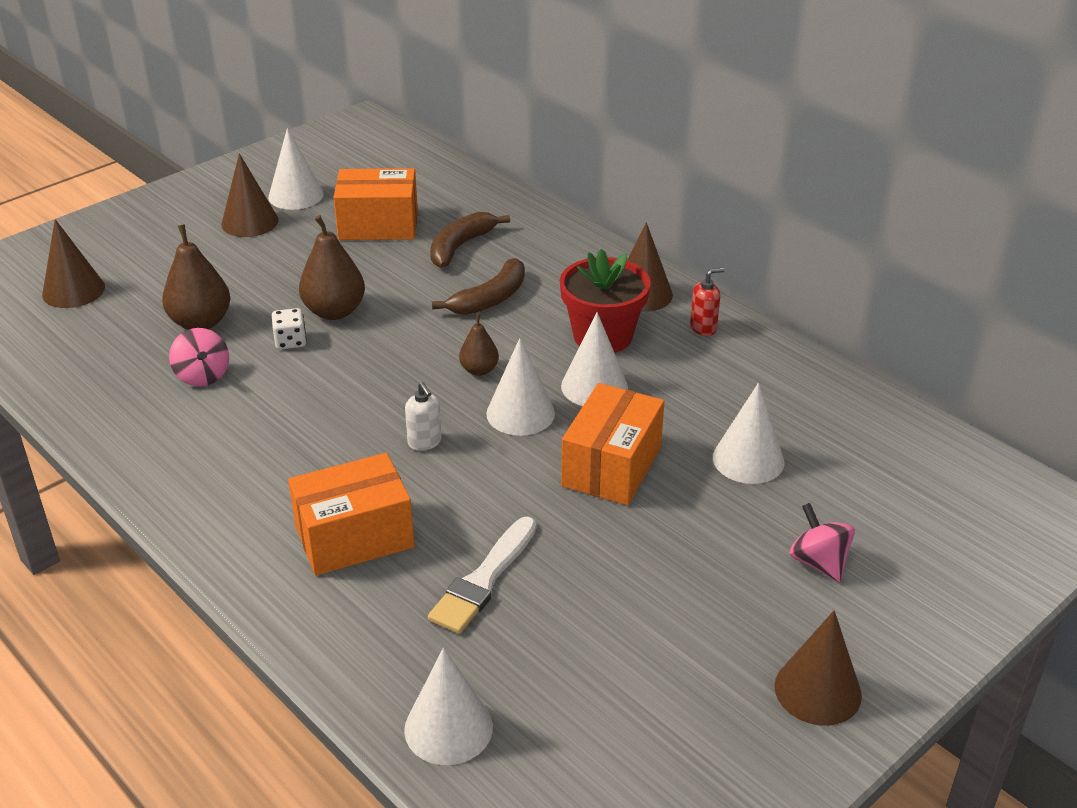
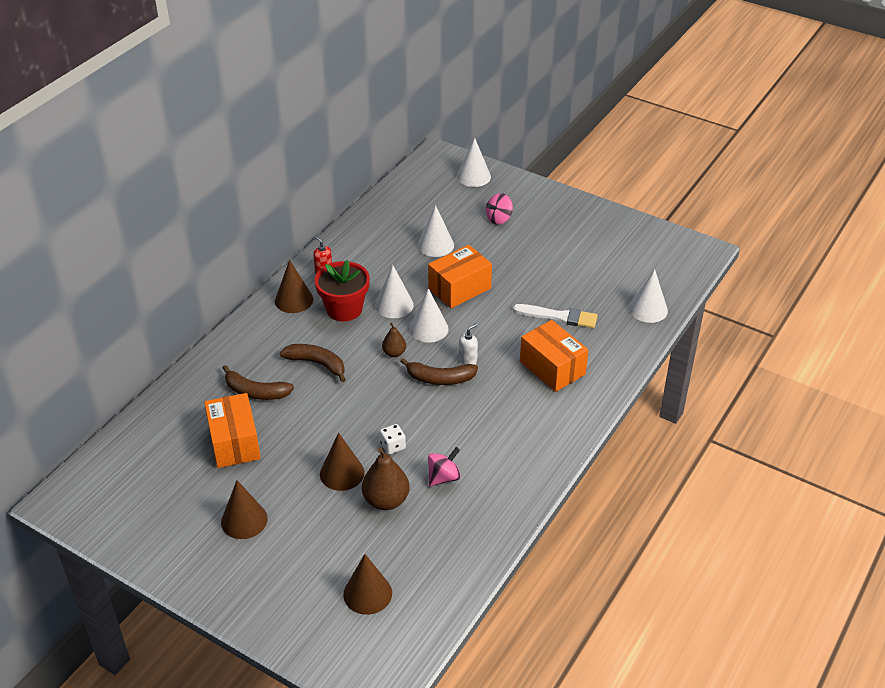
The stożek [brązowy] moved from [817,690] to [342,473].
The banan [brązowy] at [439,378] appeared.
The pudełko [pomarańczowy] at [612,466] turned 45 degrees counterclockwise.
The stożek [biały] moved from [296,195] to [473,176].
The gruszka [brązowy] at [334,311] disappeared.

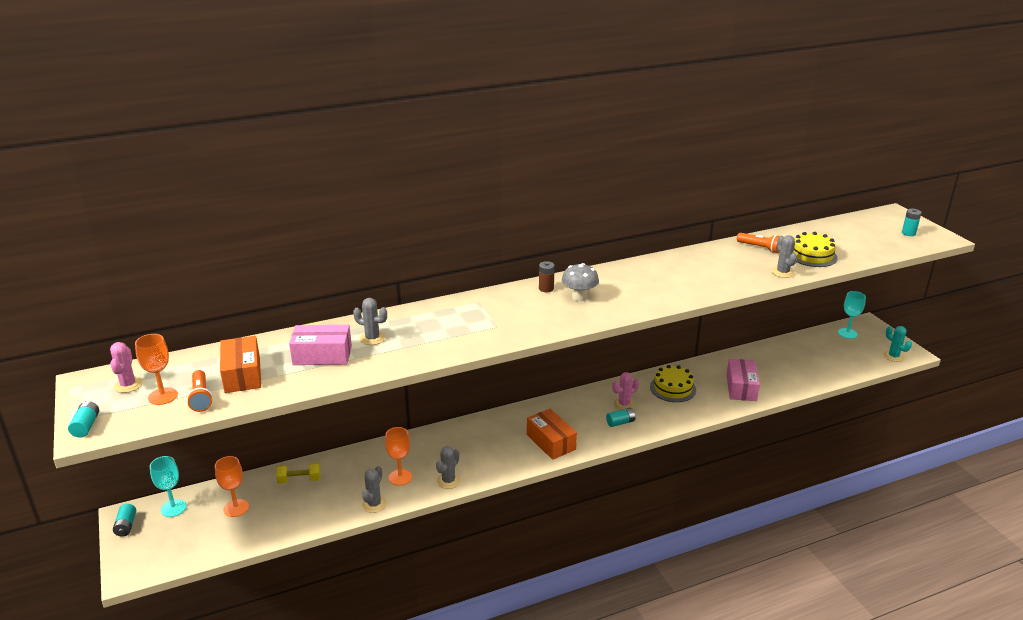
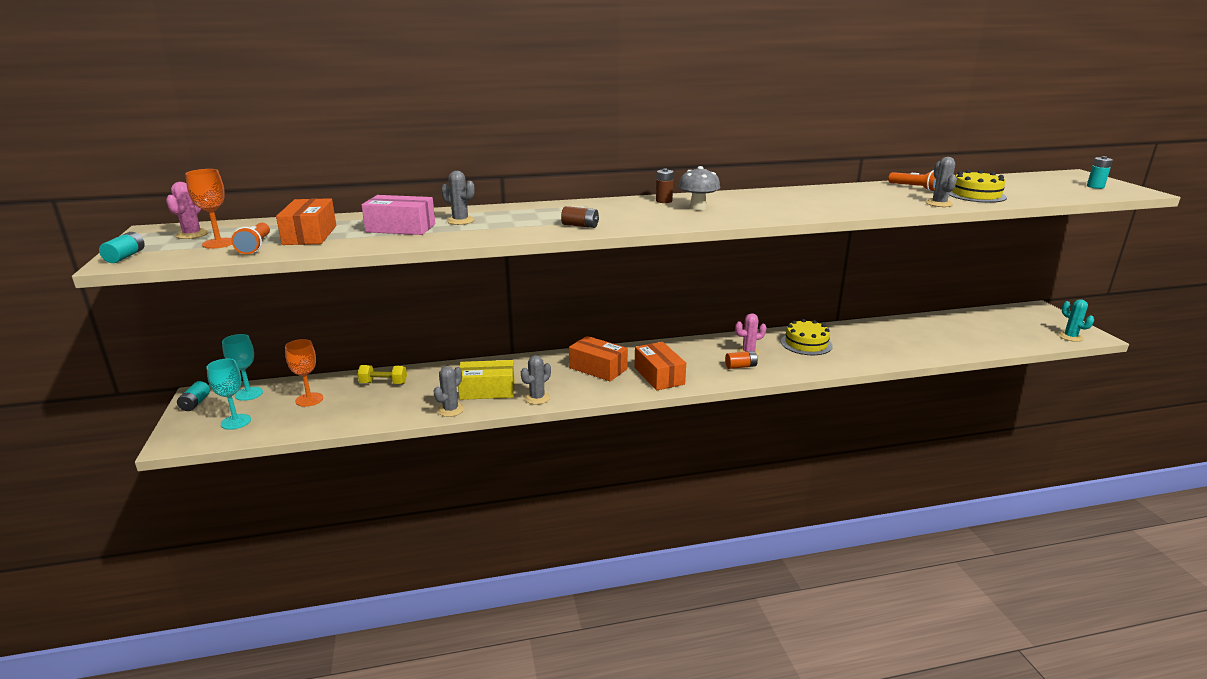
The kielich [turkusowy] moved from [847,333] to [236,422].
The kielich [pomarańczowy] at [400,477] was replaced by the pudełko [żółty] at [487,390].
The bateria [brązowy] at [580,226] appeared.
The pudełko [pomarańczowy] at [598,368] appeared.
The bateria [turkusowy] at [620,422] became the bateria [pomarańczowy] at [741,366].
The pudełko [różowy] at [741,388] disappeared.

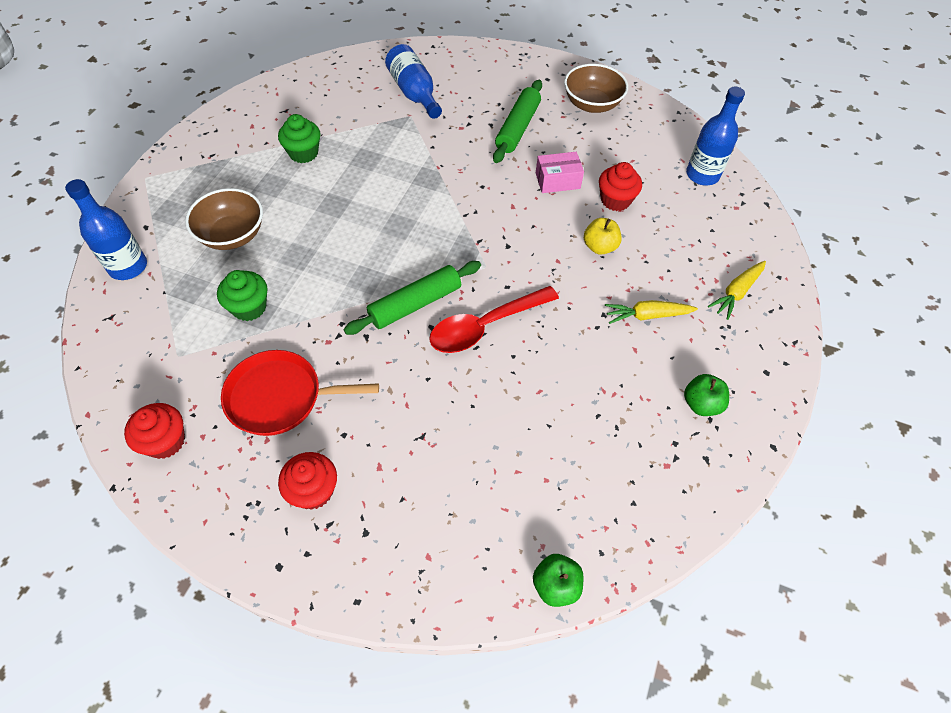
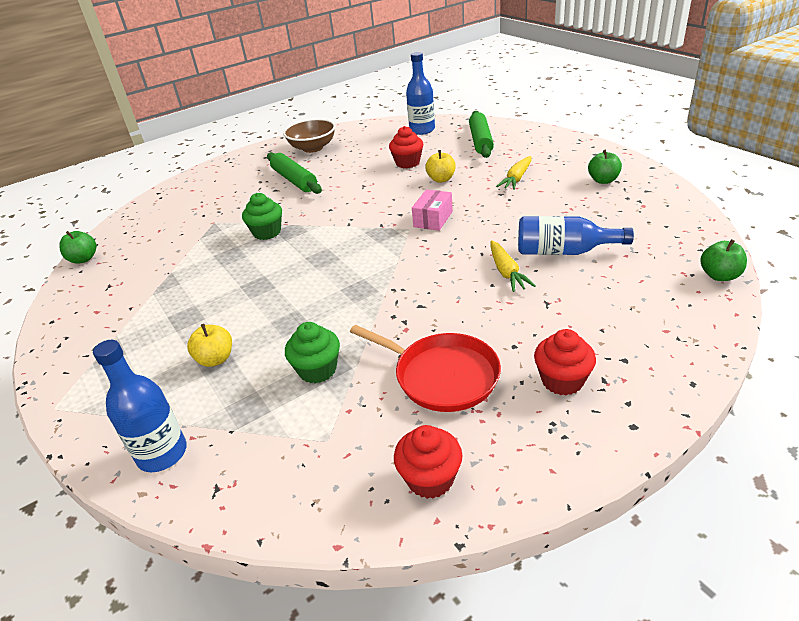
The jabłko [zielony] at [83,259] appeared.
The miska [brązowy] at [232,235] was replaced by the jabłko [żółty] at [215,359].
The muffinka [zielony] moved from [303,153] to [267,232].
The patelnia [czerwony] at [280,397] turned 90 degrees counterclockwise.
The pudełko [różowy] moved from [557,181] to [433,219].
The wałek do ciasta [zielony] moved from [415,304] to [480,141].
The marchewka [żółty] moved from [736,292] to [506,272].
The butelka [niebieski] moved from [414,93] to [563,251].
The łyżka [czerwony] at [485,326] disappeared.

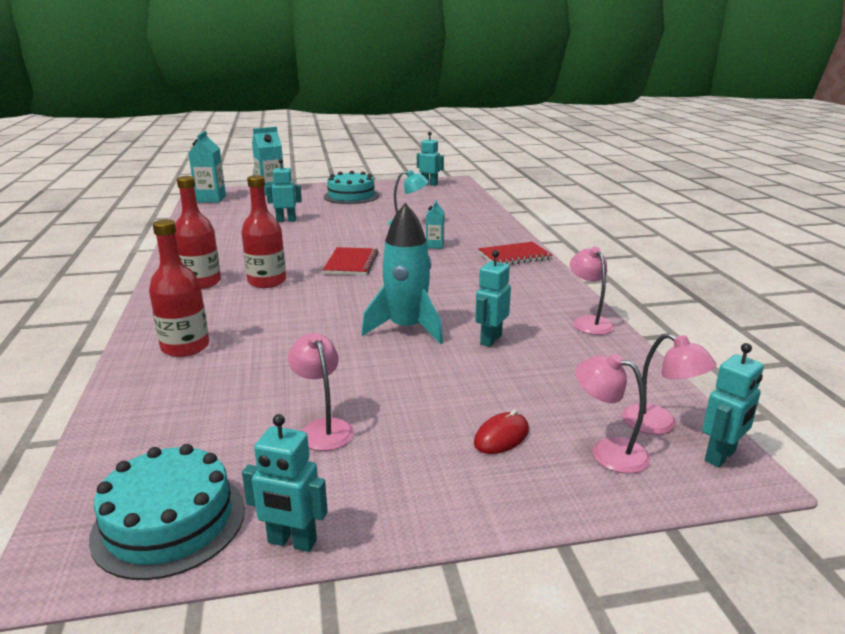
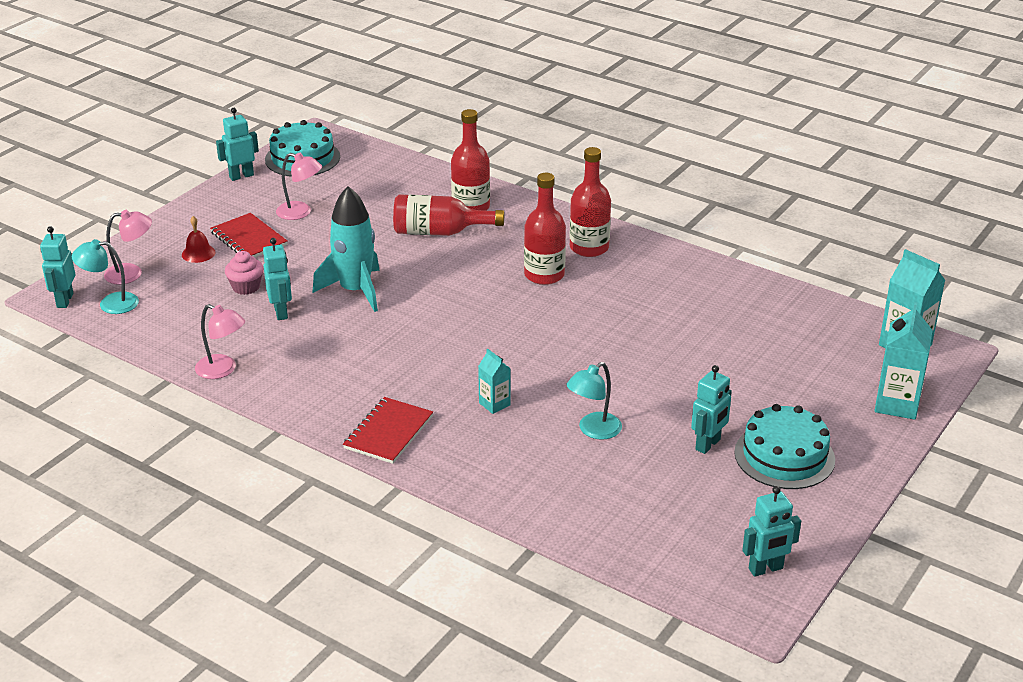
The lampka [różowy] at [659,424] became the lampka [turkusowy] at [110,303].
The myszka [czerwony] at [501,437] was replaced by the dzwonek [czerwony] at [198,253].
The zeszyt [czerwony] moved from [351,263] to [249,239].
The muffinka [różowy] at [246,287] appeared.
The butelka [czerwony] at [440,232] appeared.
The robot [turkusowy] moved from [286,220] to [708,445].

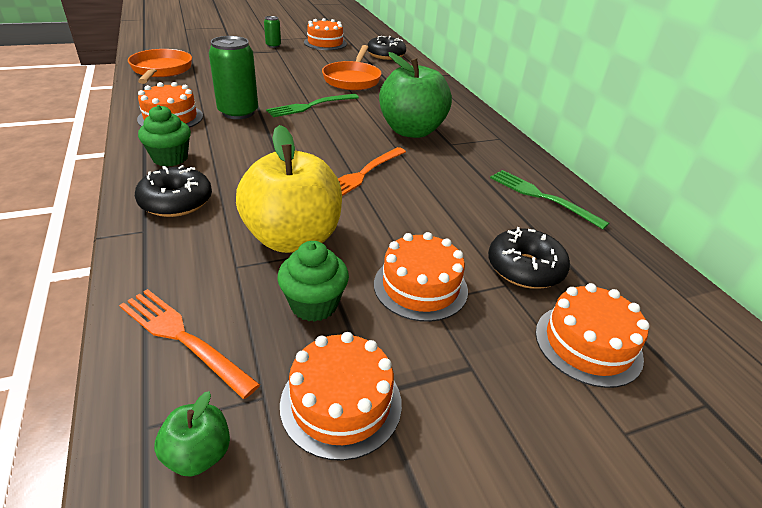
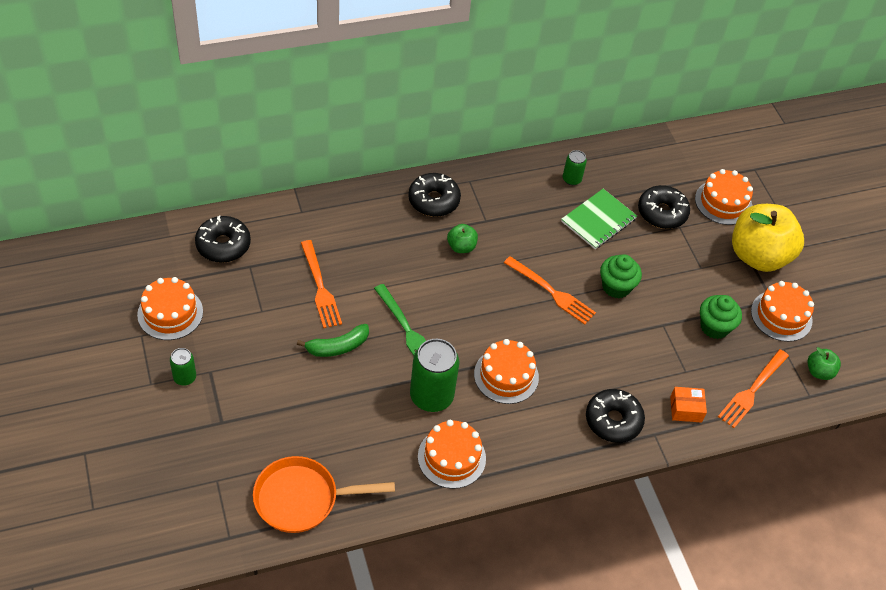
The banan [zielony] at [337,347] appeared.
The patelnia [pomarańczowy] at [352,79] was replaced by the widelec [pomarańczowy] at [320,287].
The donut [czarny] at [434,200] appeared.
The jabłko [zielony] at [411,131] changed to 0.43 times the size.
The tort [pomarańczowy] moved from [420,287] to [506,375].
The zeszyt [zielony] at [598,220] appeared.
The widelec [zielony] at [541,197] was replaced by the puszka [zielony] at [571,179].
The muffinka [zielony] moved from [170,158] to [616,287].
The pudełko [pomarańczowy] at [686,409] appeared.
The jabłko [żółty] moved from [293,238] to [758,256].

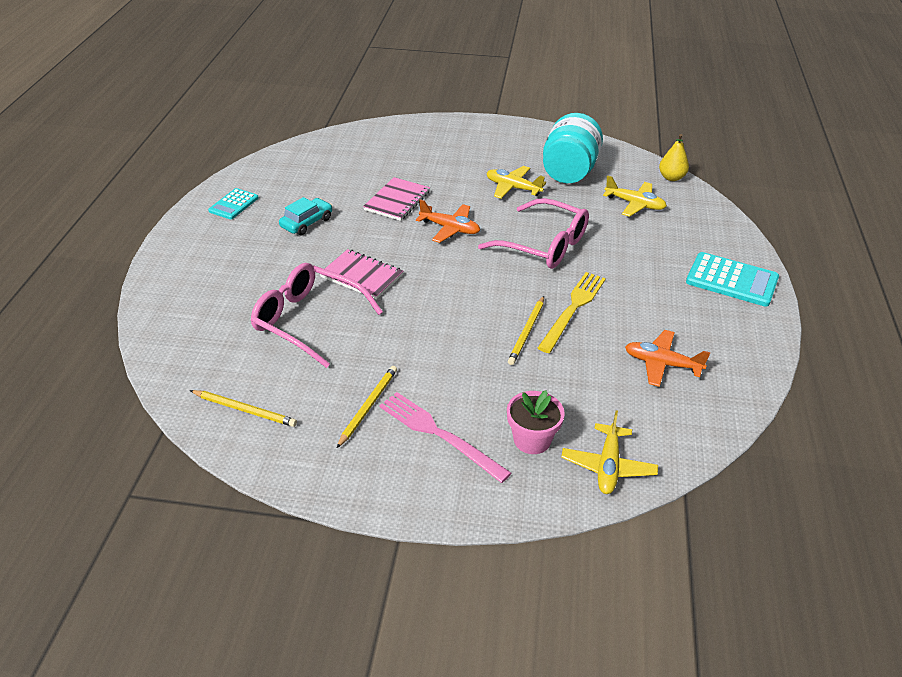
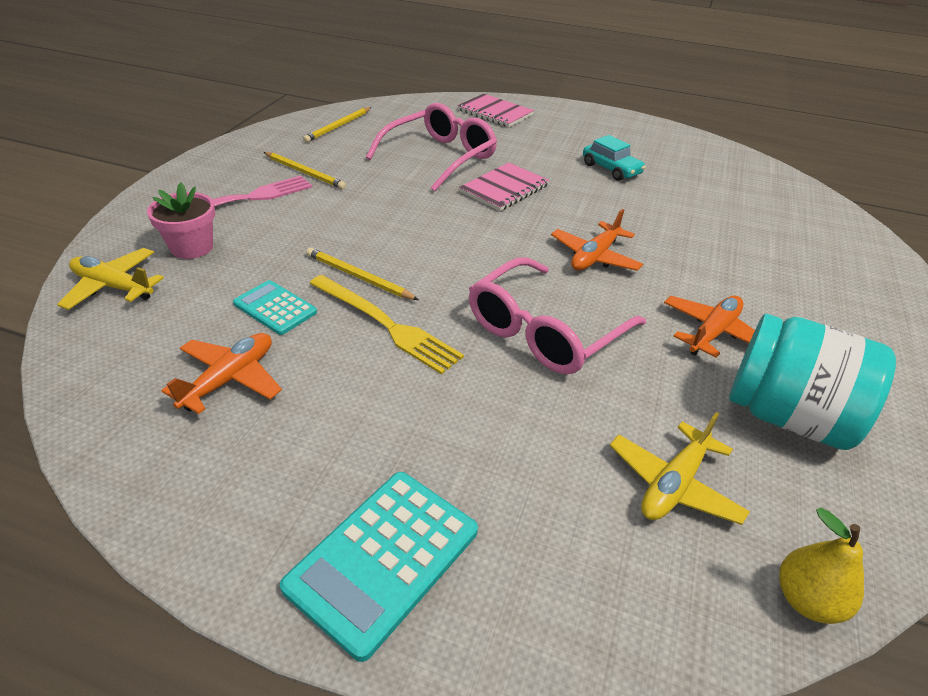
The kalkulator [turkusowy] moved from [234,204] to [275,308].
The zeszyt [różowy] moved from [397,201] to [495,113].
The samolot [żółty] at [513,188] became the samolot [pomarańczowy] at [713,333].

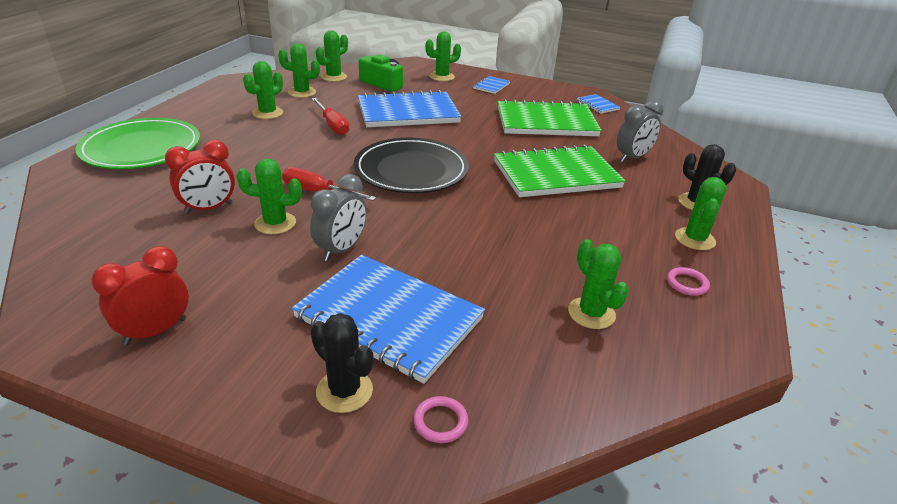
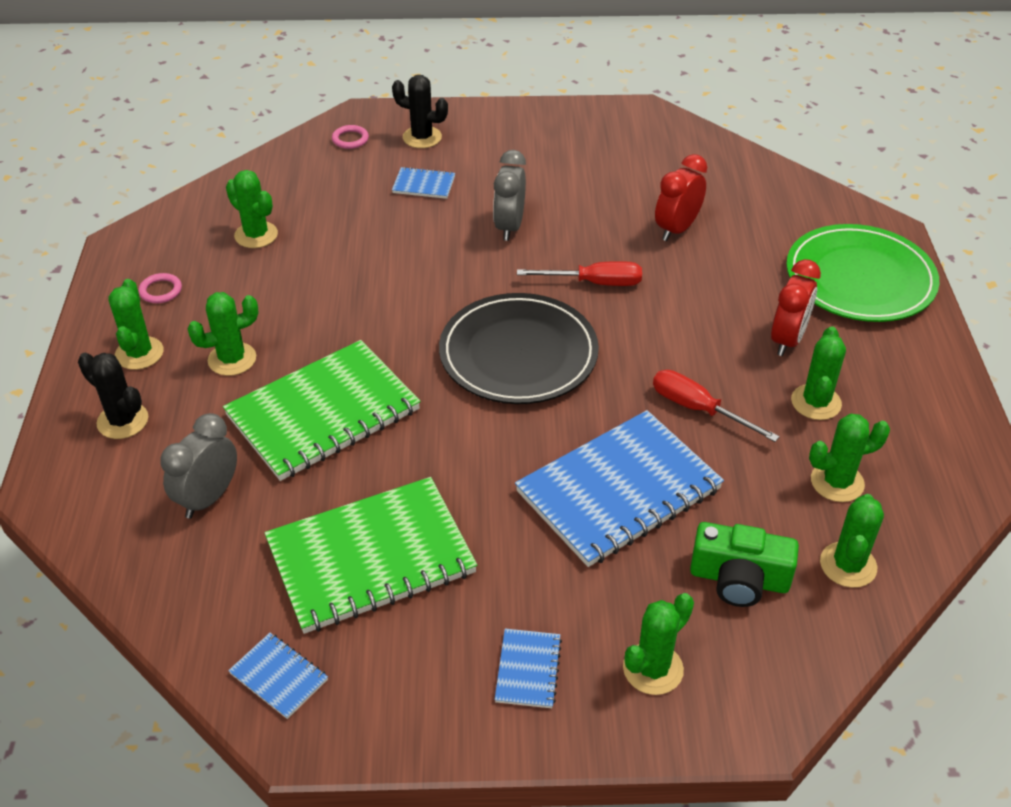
The kaktus [zielony] moved from [275,223] to [232,359].
The zeszyt [niebieski] at [389,318] changed to 0.43 times the size.
The budzik [czerwony] moved from [155,331] to [787,340].

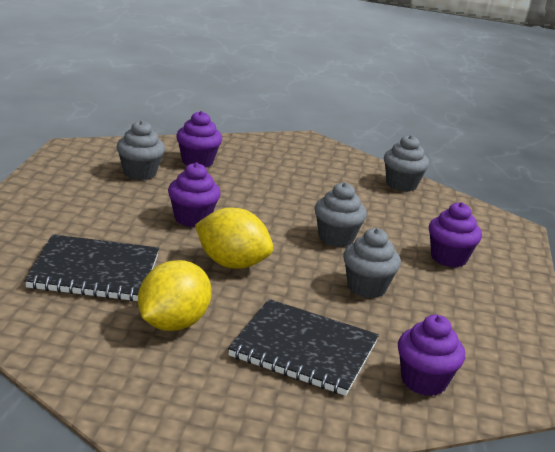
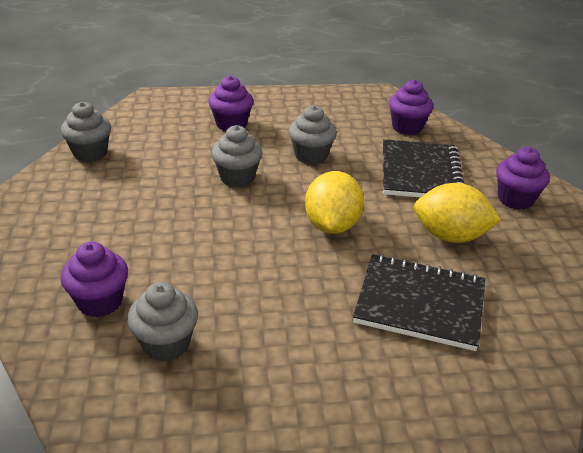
The zeszyt [czarny] at [94,271] turned 60 degrees counterclockwise.
The muffinka [fioletowy] moved from [192,219] to [515,199].

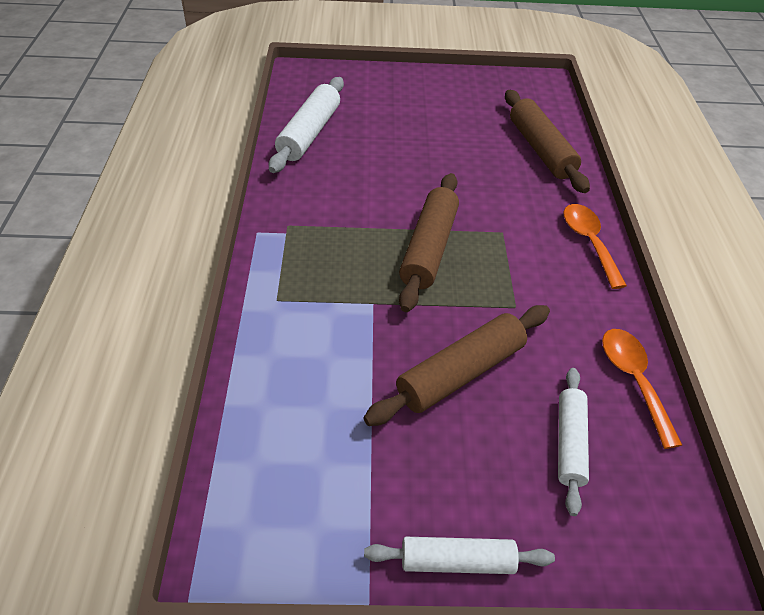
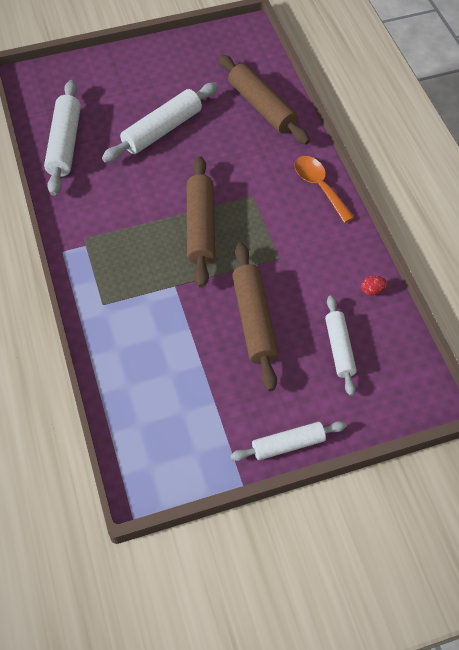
The wałek do ciasta [biały] at [162,130] appeared.
The wałek do ciasta [brązowy] at [460,372] turned 45 degrees counterclockwise.
The łyżka [pomarańczowy] at [633,380] was replaced by the jajko [czerwony] at [372,290].

